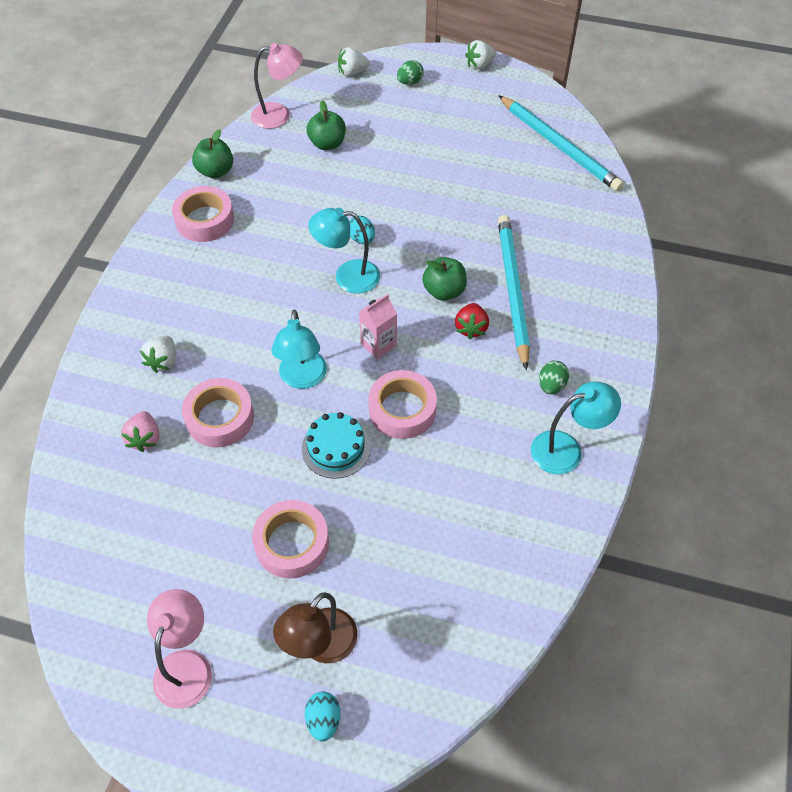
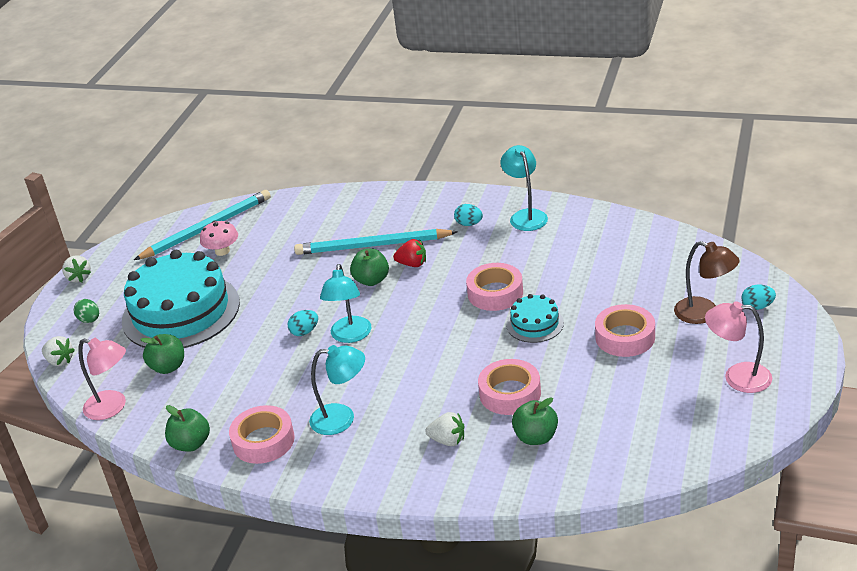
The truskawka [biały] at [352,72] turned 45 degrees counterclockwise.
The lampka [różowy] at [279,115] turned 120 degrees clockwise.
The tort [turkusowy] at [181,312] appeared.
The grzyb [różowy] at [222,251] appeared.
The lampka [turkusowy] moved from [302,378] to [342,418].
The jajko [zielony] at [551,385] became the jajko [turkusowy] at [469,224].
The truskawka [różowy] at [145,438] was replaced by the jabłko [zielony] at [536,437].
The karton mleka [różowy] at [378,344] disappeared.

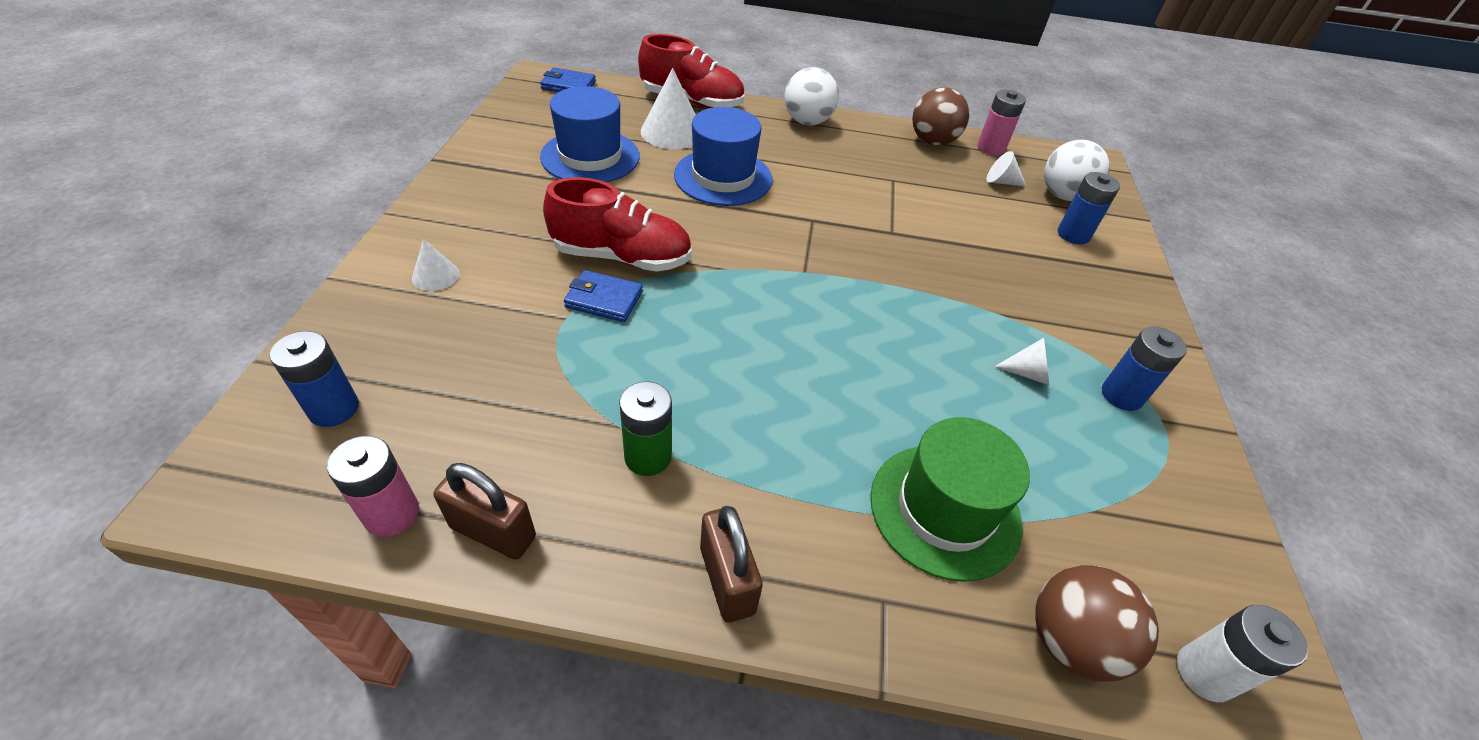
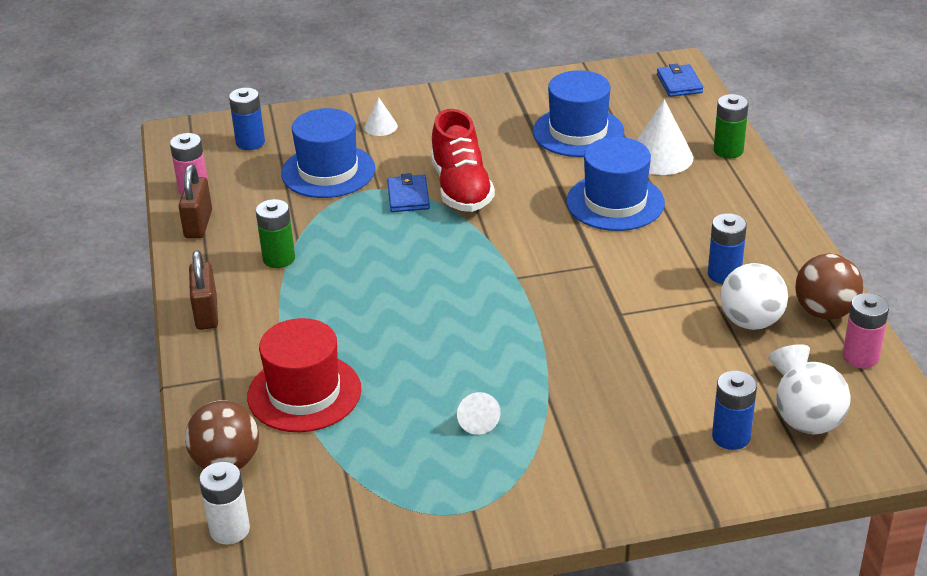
The kłódka [brązowy] at [727,580] turned 60 degrees counterclockwise.
The kapelusz [zielony] at [945,510] became the kapelusz [czerwony] at [304,393].
The kapelusz [niebieski] at [328,171] appeared.
The bateria [niebieski] moved from [1121,395] to [724,274].
The but [czerwony] at [692,101] was replaced by the bateria [zielony] at [728,150].
The piłka [biały] moved from [807,122] to [751,322].

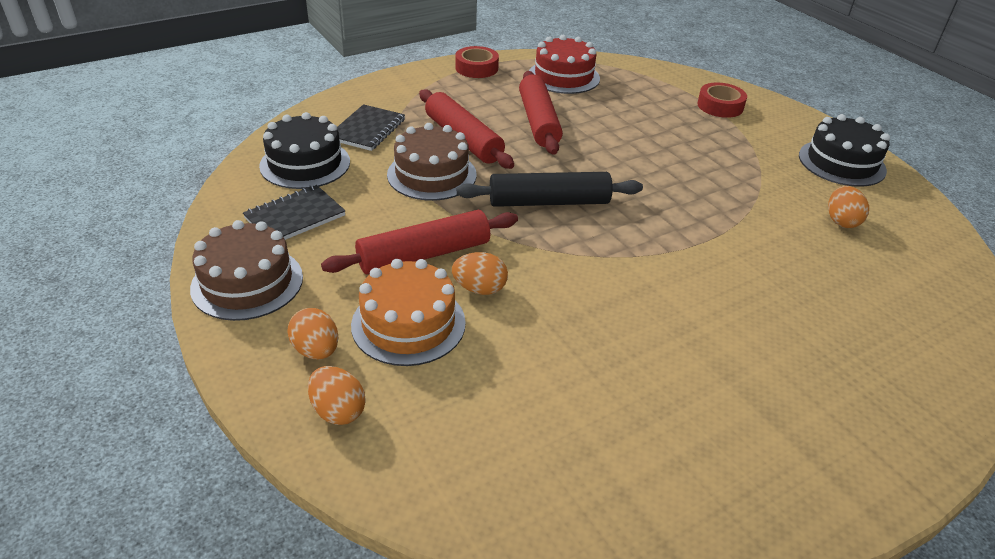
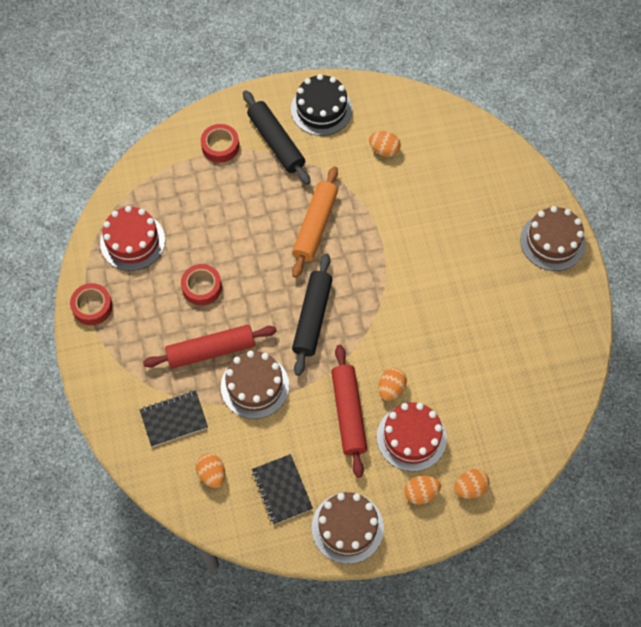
The zeszyt [czarny] at [367,130] turned 60 degrees counterclockwise.
The wałek do ciasta [czerwony] at [539,121] was replaced by the taśma klejąca [czerwony] at [202,287].
The tort [czarny] at [305,164] was replaced by the jajko [pomarańczowy] at [212,474].
The wałek do ciasta [czarny] at [276,142] appeared.
The wałek do ciasta [pomarańczowy] at [315,226] appeared.
The tort [pomarańczowy] at [408,323] became the tort [czerwony] at [411,437].
The tort [brązowy] at [552,241] appeared.

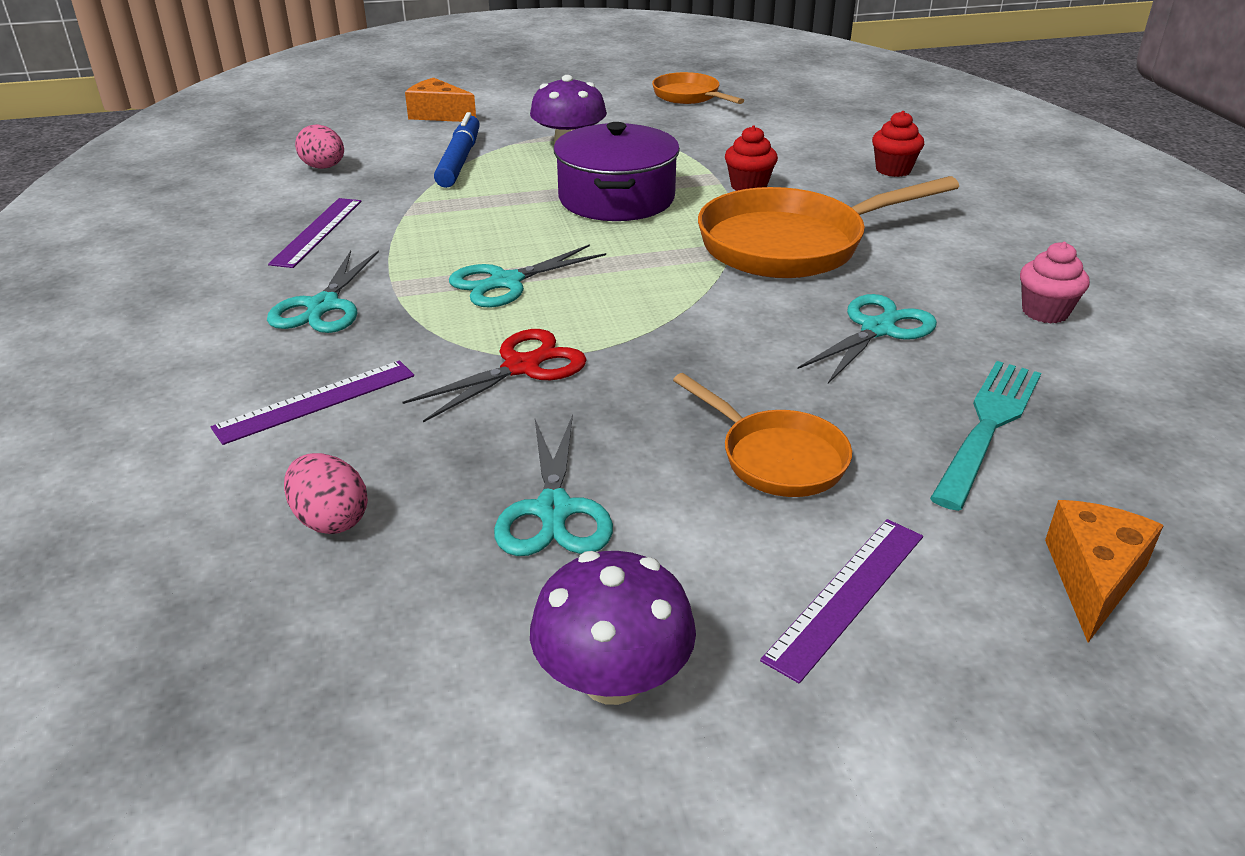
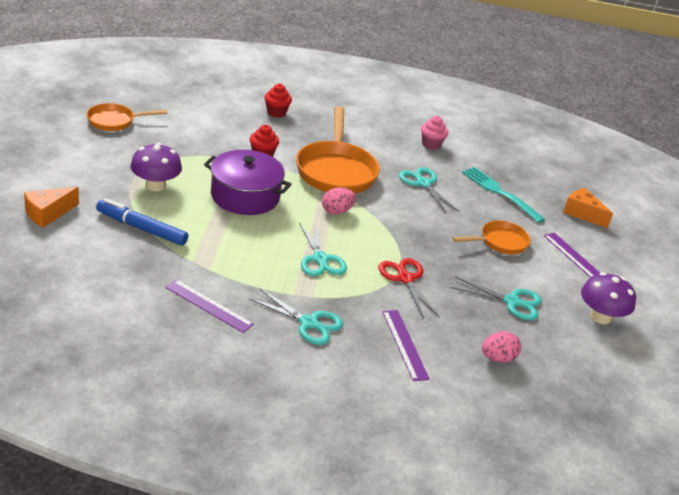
The jajko [różowy] moved from [324,167] to [336,211].

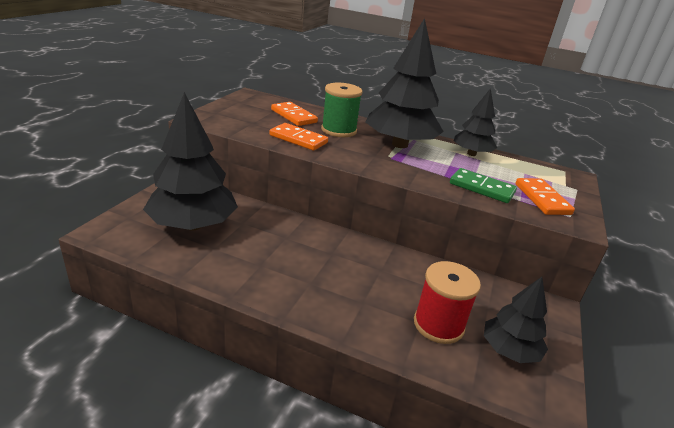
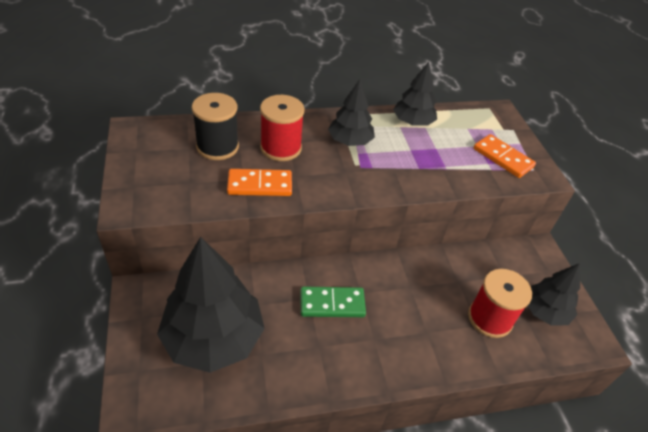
The kostka domina [pomarańczowy] at [294,116] was replaced by the szpulka [czarny] at [217,147].
The szpulka [zielony] at [339,130] became the szpulka [czerwony] at [281,148].
The kostka domina [zielony] moved from [482,188] to [332,304].
The drzewko [czarny] at [399,145] changed to 0.56 times the size.

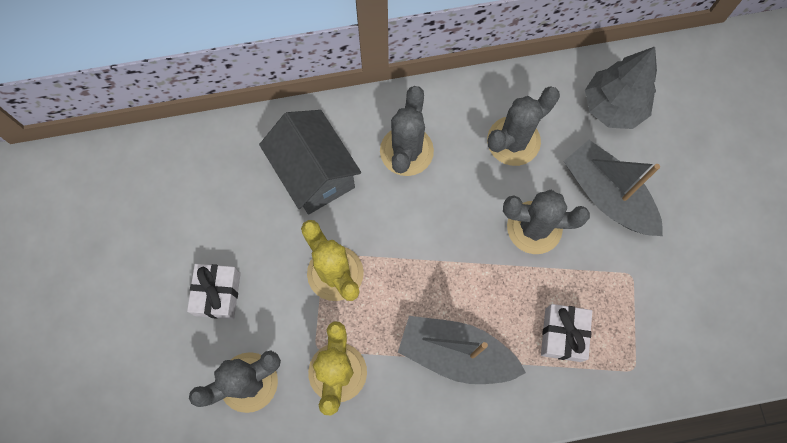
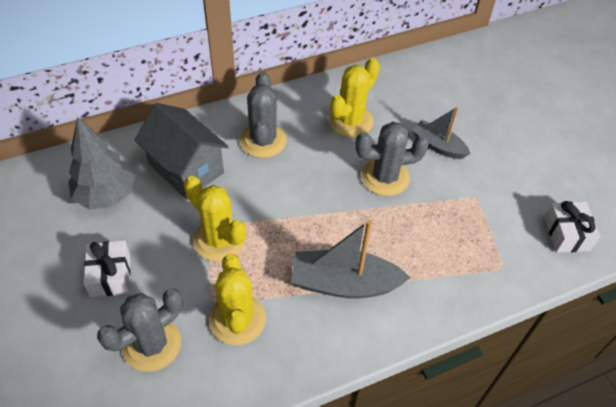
The drzewko [szary] moved from [613,107] to [106,195].
The kaktus [szary] at [513,141] became the kaktus [żółty] at [350,121].
The łódka [szary] at [607,195] changed to 0.62 times the size.
The prezent [biały] moved from [562,335] to [566,234].

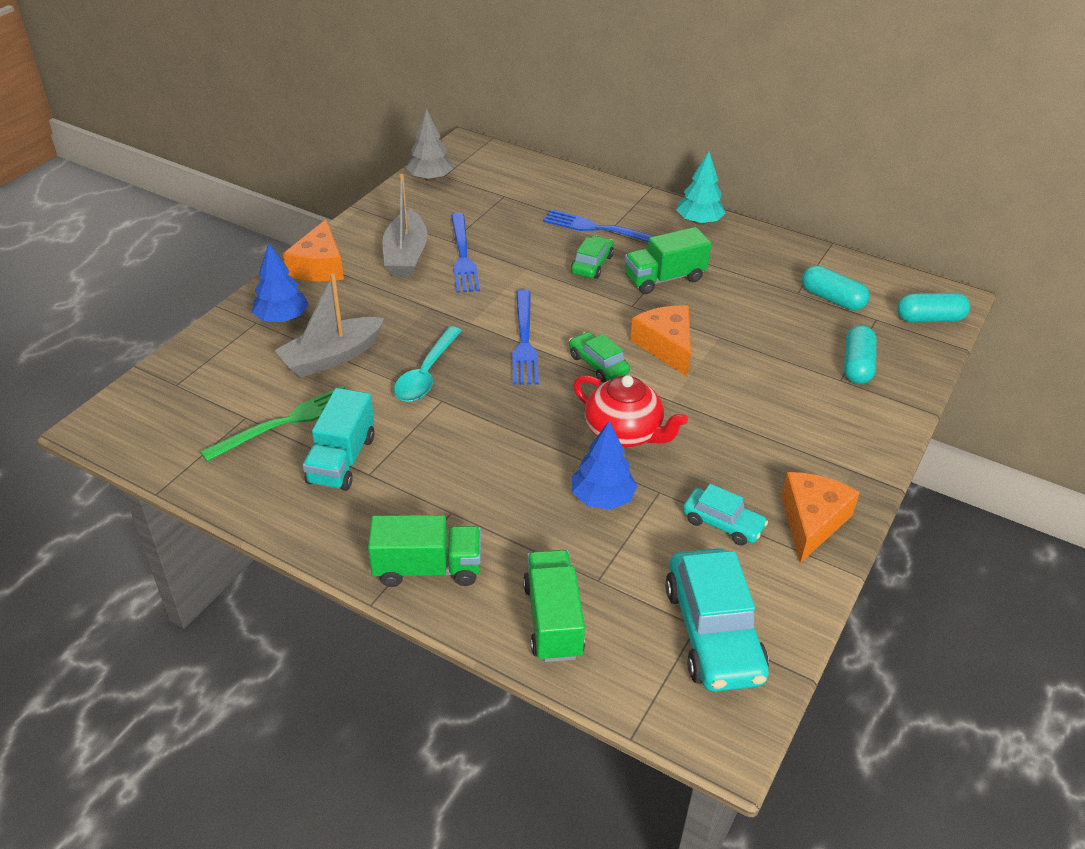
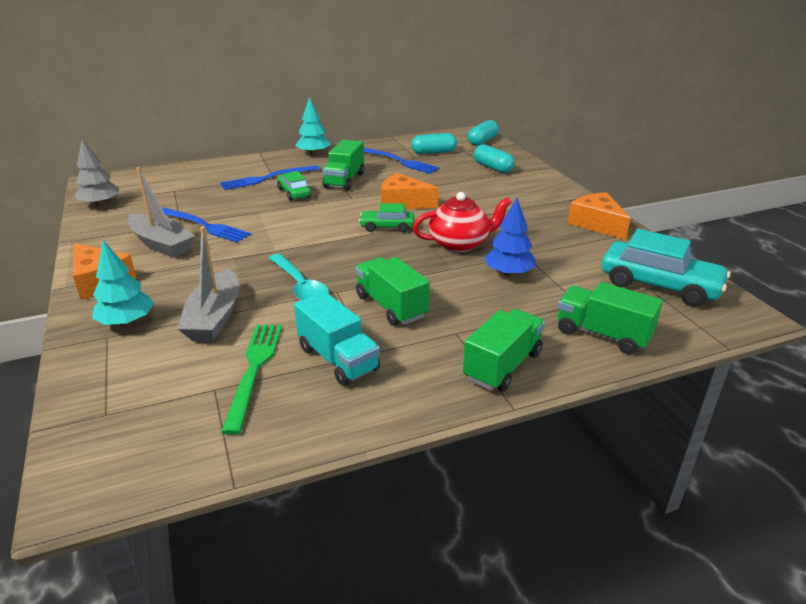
The drzewko [niebieski] at [282,318] became the drzewko [turkusowy] at [126,322].
The ciężarówka [zielony] at [391,306] appeared.
The widelec [niebieski] moved from [524,340] to [399,161].
The samochód [turkusowy] at [722,523] disappeared.

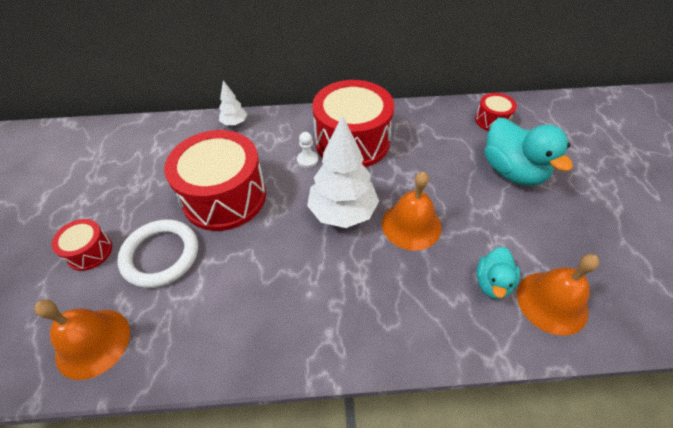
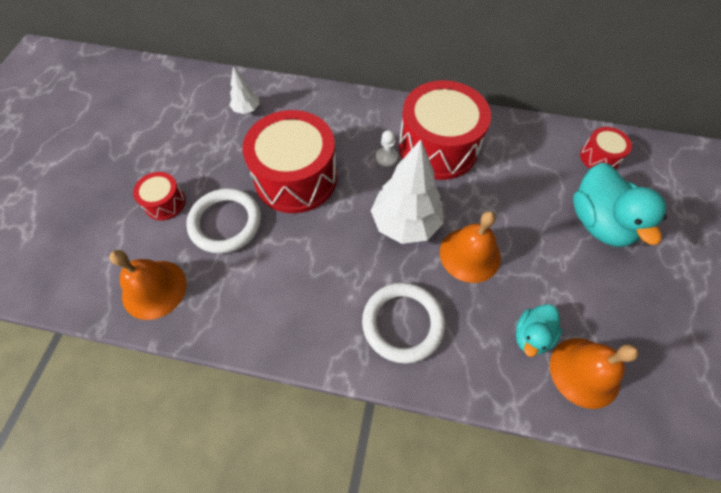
The drzewko [biały] moved from [234,123] to [247,109].
The pierścień [biały] at [403,323] appeared.

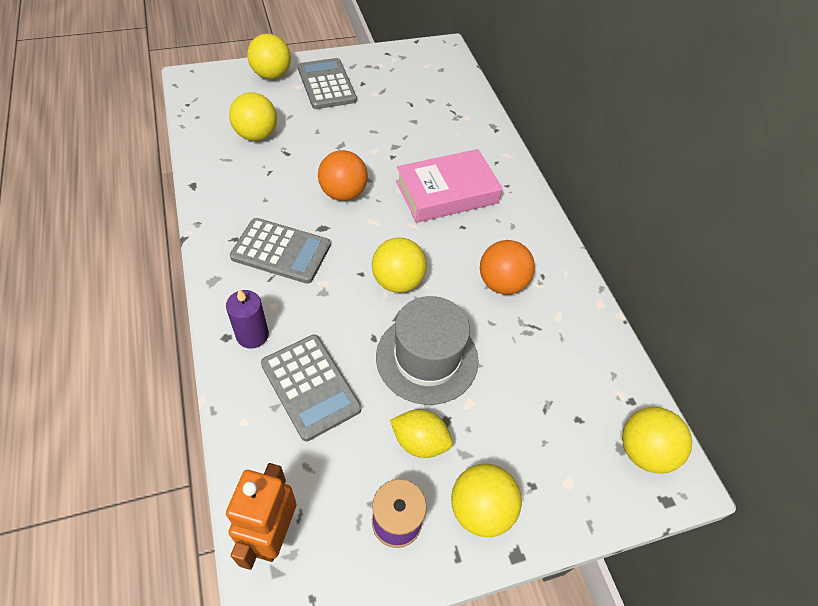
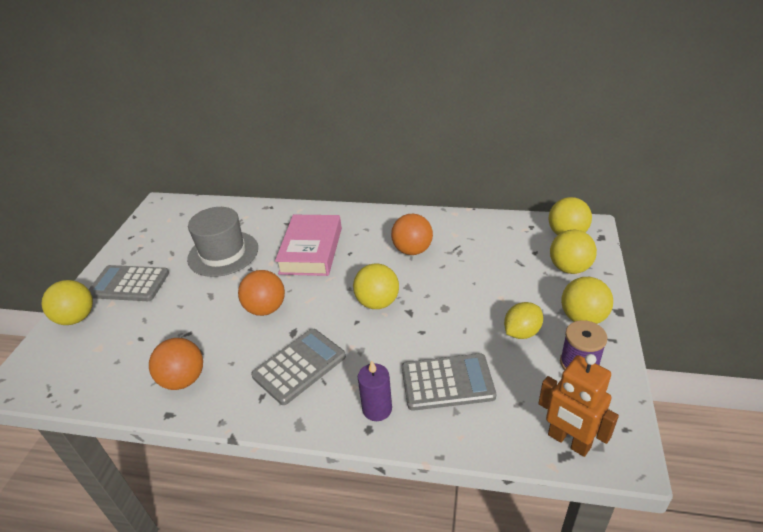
The piłka [pomarańczowy] at [183,379] appeared.
The kapelusz [szary] moved from [427,358] to [223,253].
The piłka [żółty] moved from [256,135] to [569,268].

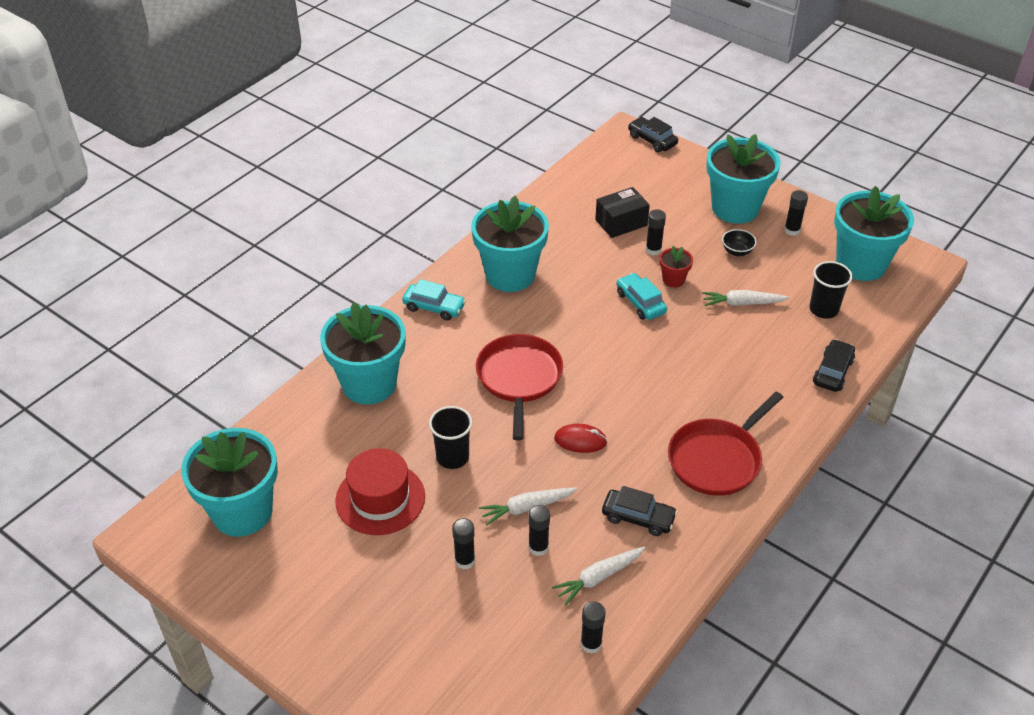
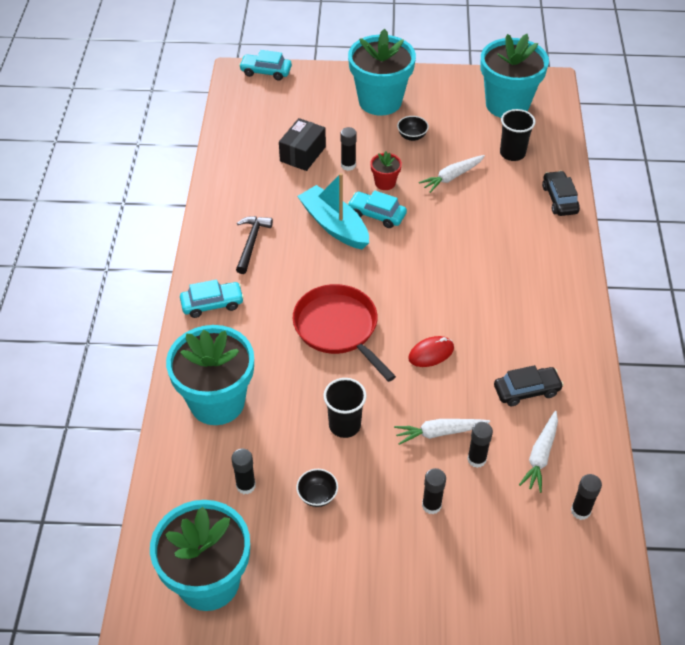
The klej w sztyfcie [czarny] moved from [792,230] to [246,486].
The doniczka [turkusowy] at [510,275] was replaced by the młotek [czarny] at [251,243].
The samochód [czarny] at [652,140] became the samochód [turkusowy] at [266,72].
The kapelusz [czerwony] at [380,498] was replaced by the miska [czarny] at [317,495].
The łódka [turkusowy] at [334,225] appeared.
The marchewka [biały] at [526,508] turned 45 degrees clockwise.
The patelnia [czerwony] at [717,459] disappeared.

